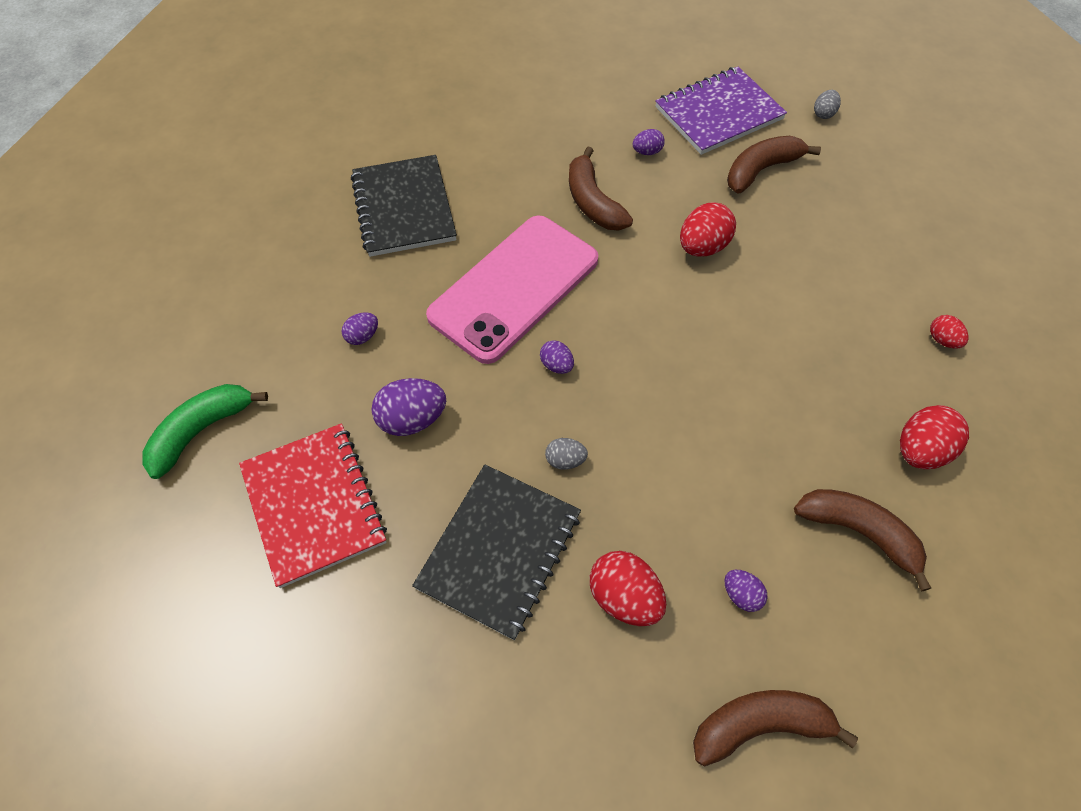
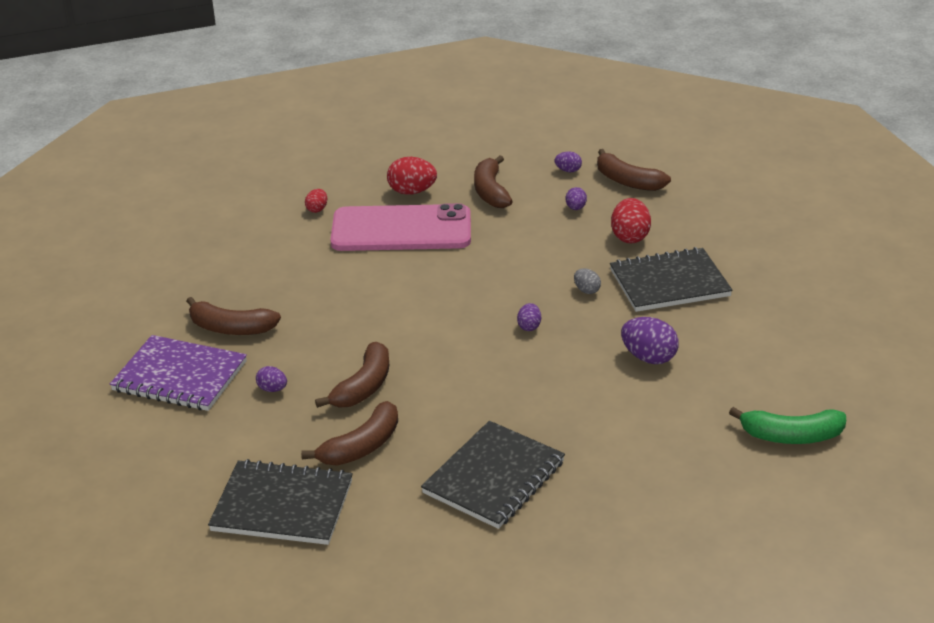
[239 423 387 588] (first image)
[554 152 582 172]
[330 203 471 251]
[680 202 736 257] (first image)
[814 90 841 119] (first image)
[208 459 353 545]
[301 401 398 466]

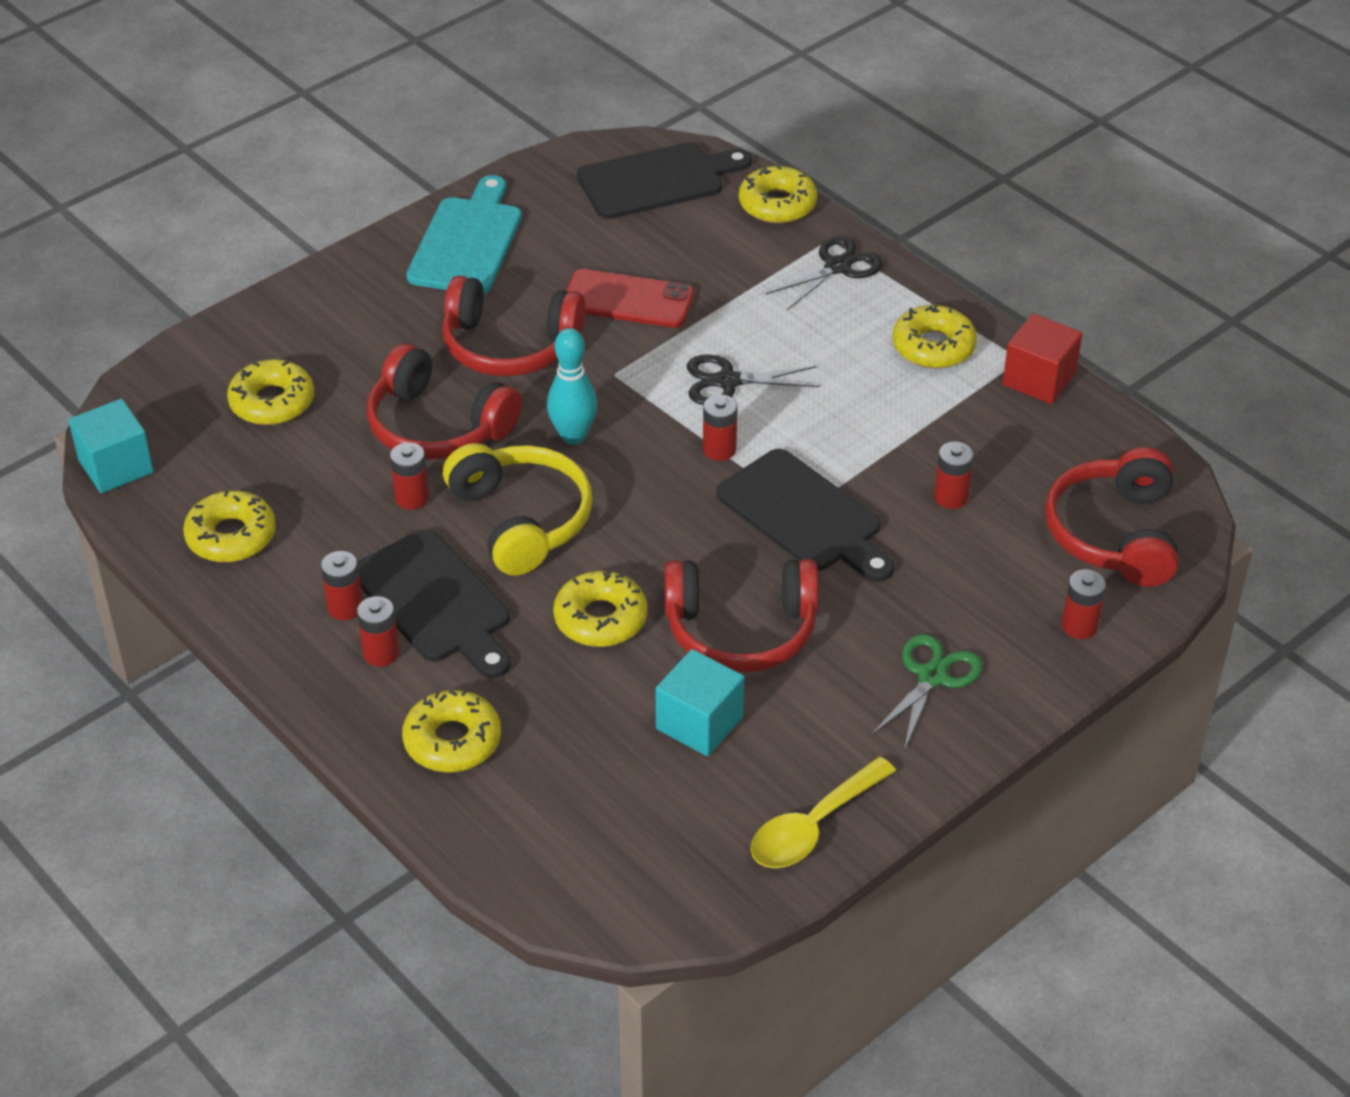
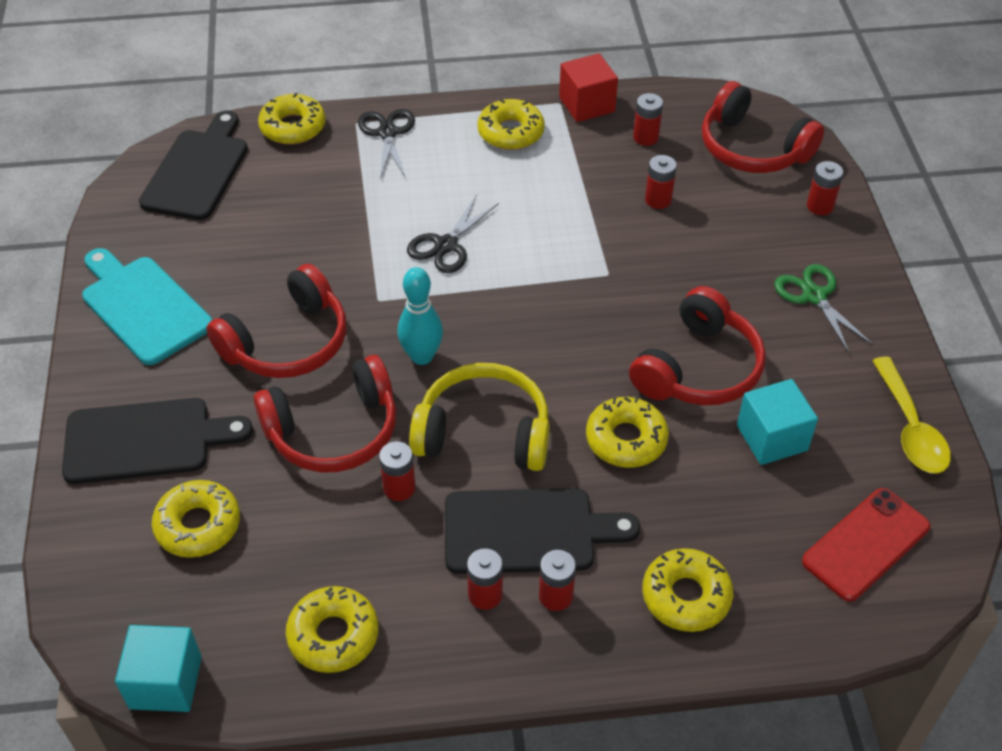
[802 488 930 602]
[633 93 663 146]
[62 398 253 484]

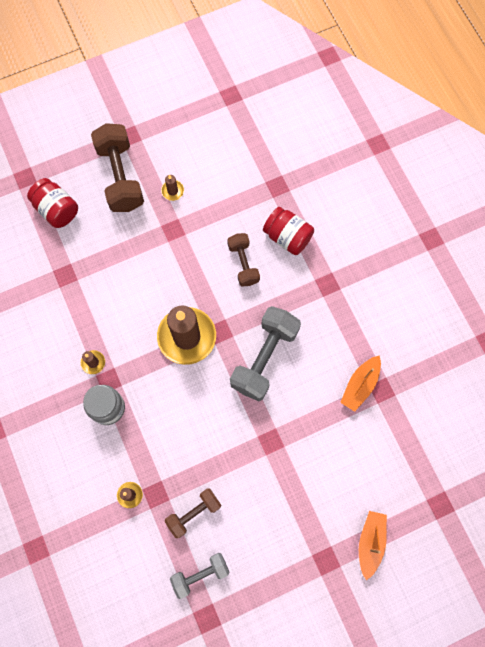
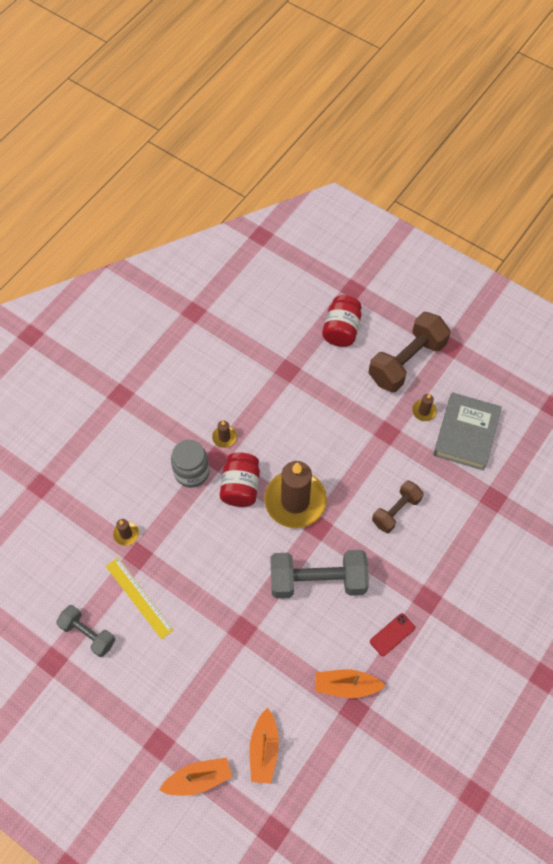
[106 558 174 639]
[220 452 260 507]
[250 708 279 784]
[370 613 415 656]
[433 392 502 471]

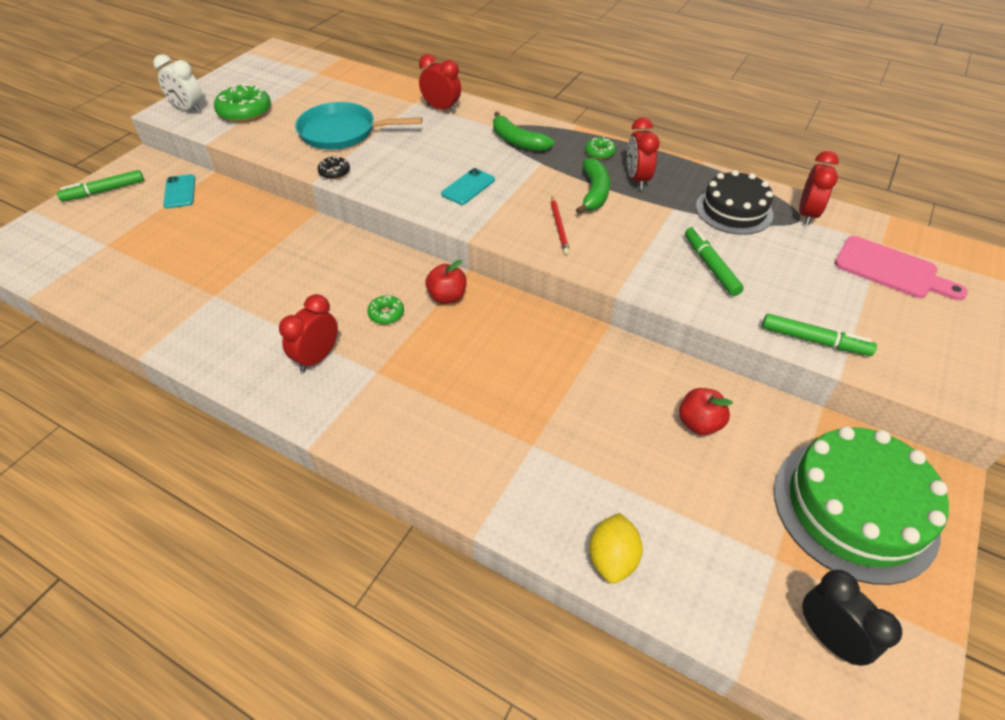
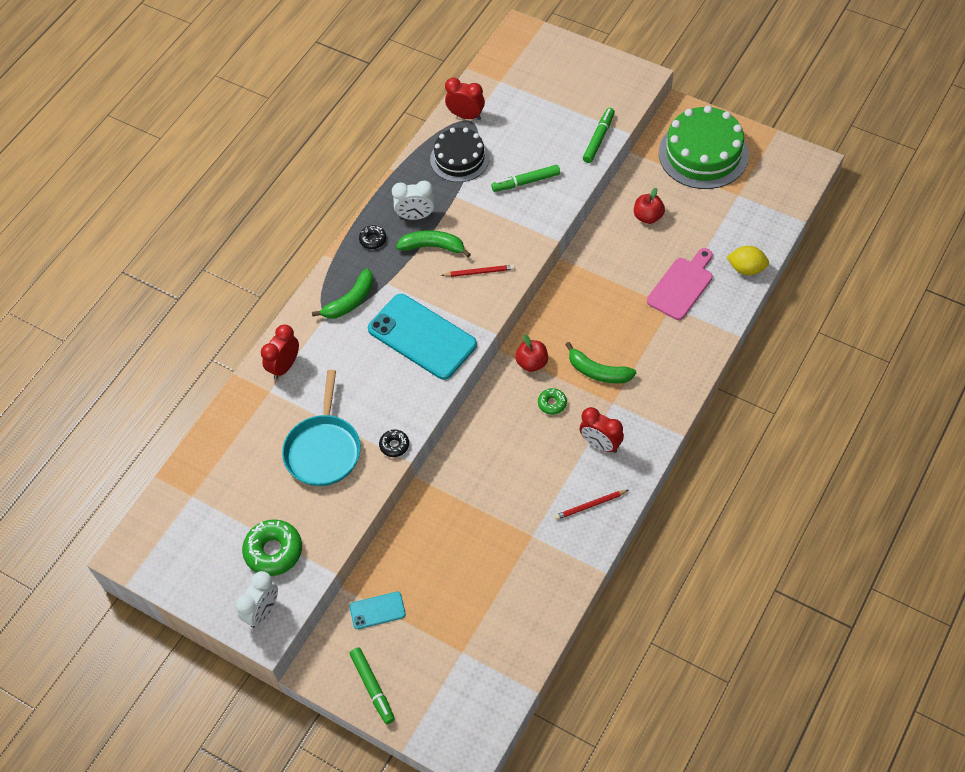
[368 294 477 380]
[359 225 386 249]
[392 181 434 220]
[802 570 902 666] (first image)
[647 248 713 320]
[555 490 629 520]
[565 342 636 384]

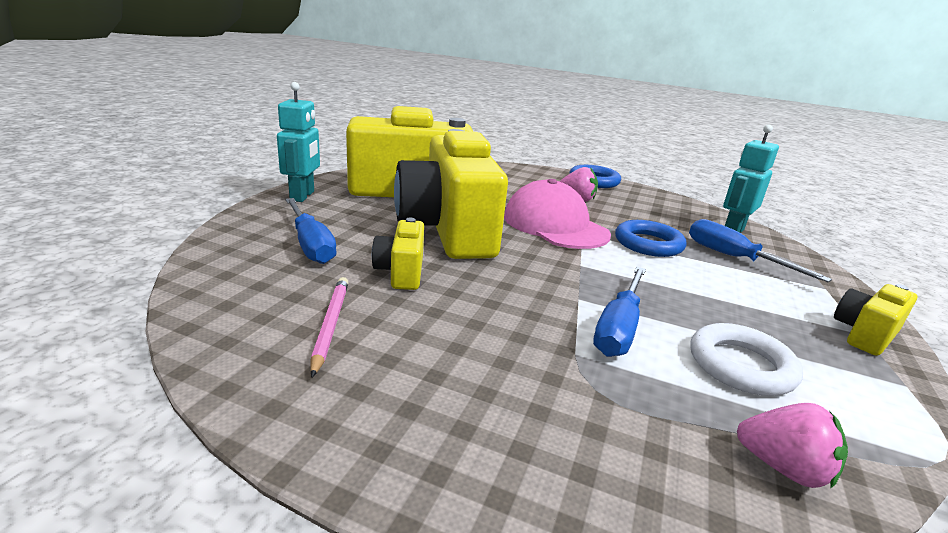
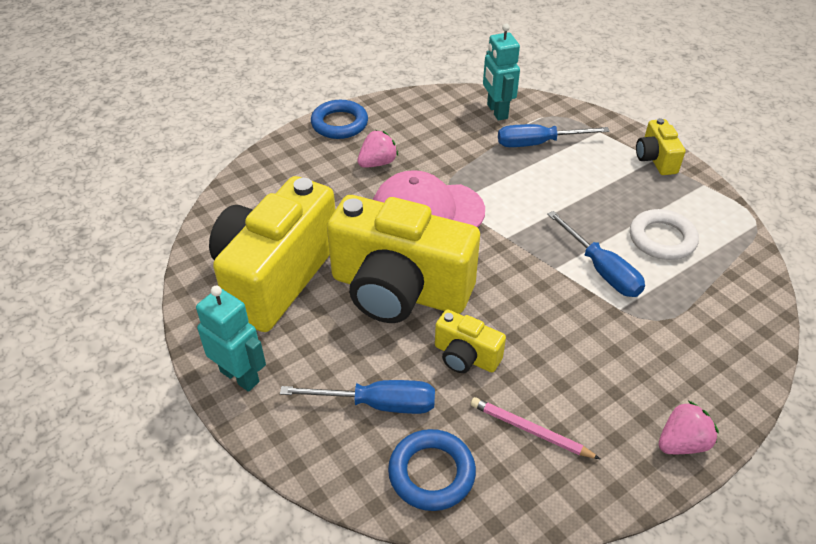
[388 429 476 511]
[658 401 719 454]

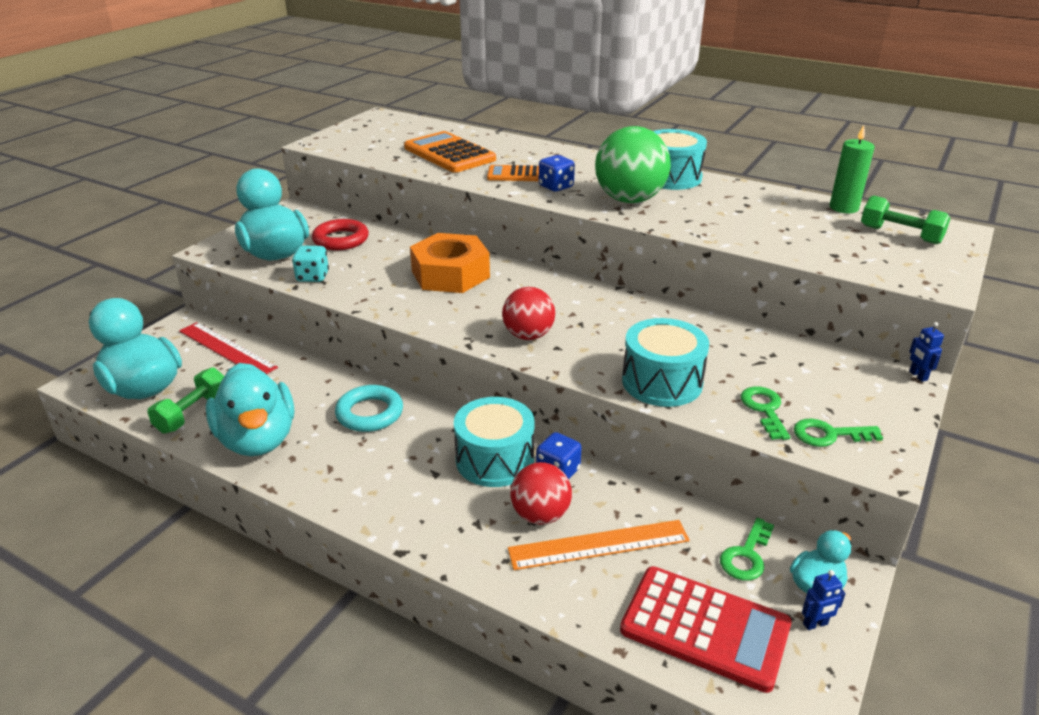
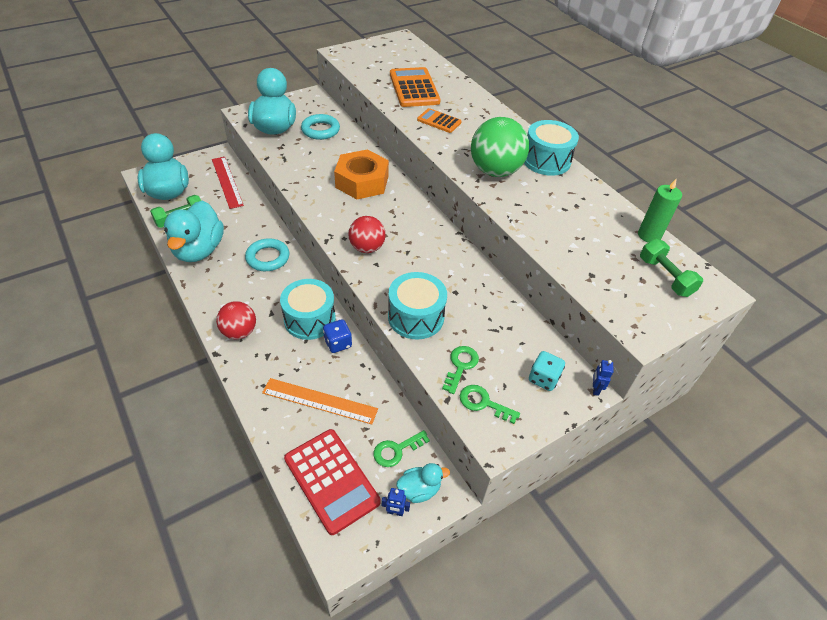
[529 351 565 391]
[301 114 340 140]
[216 301 256 339]
[539 155 575 192] (first image)

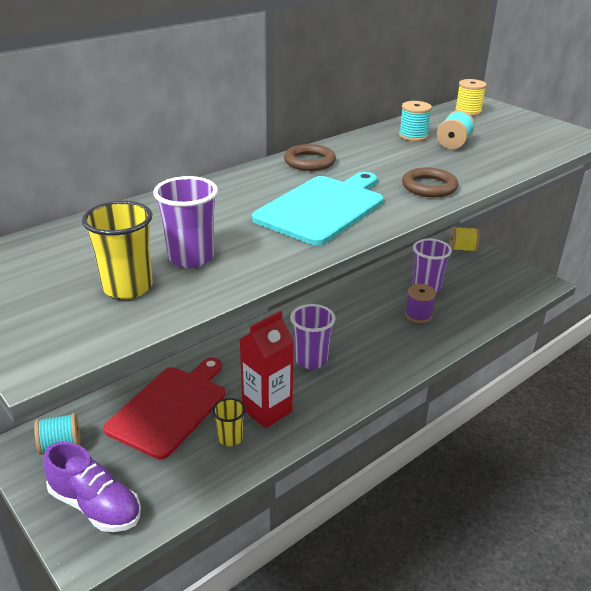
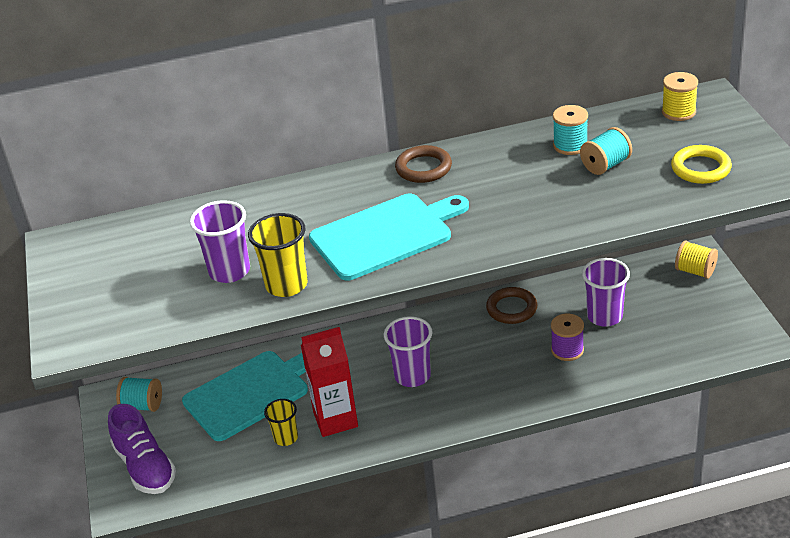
[248 213 308 297]
[182 351 308 441]
[486 287 537 324]
[671 145 732 184]

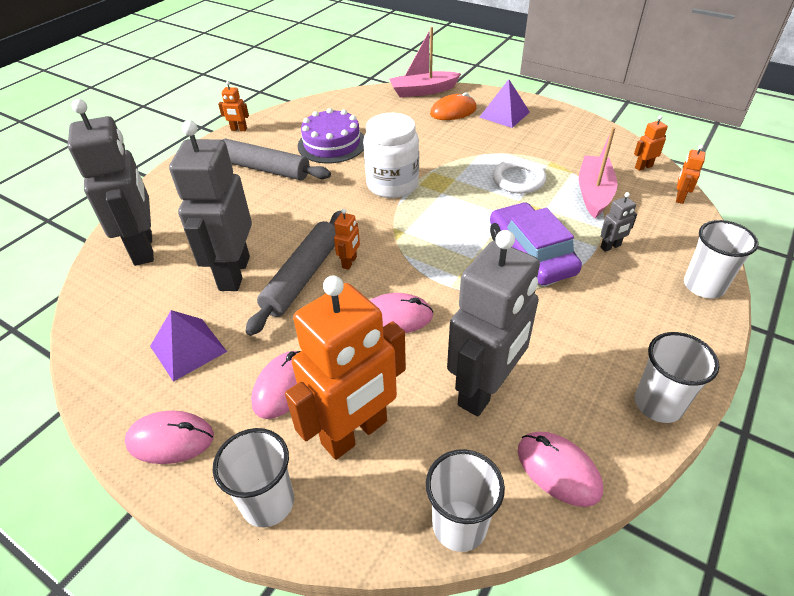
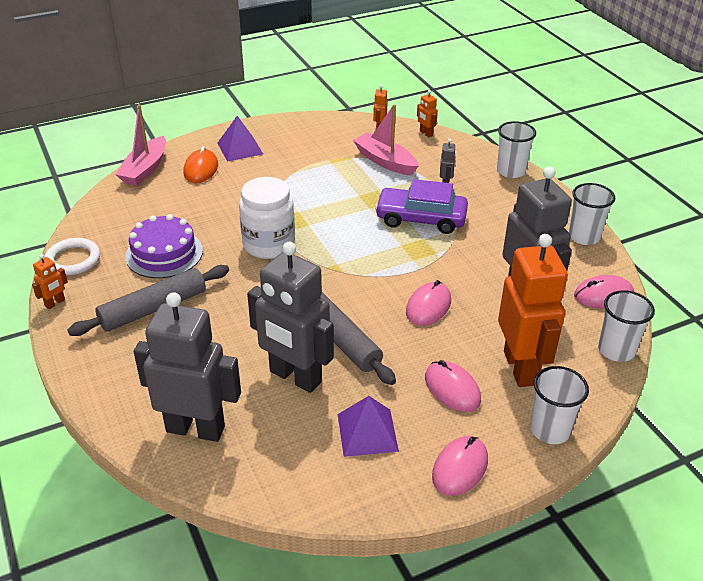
[334 209 360 270] (first image)
[44 238 100 275]

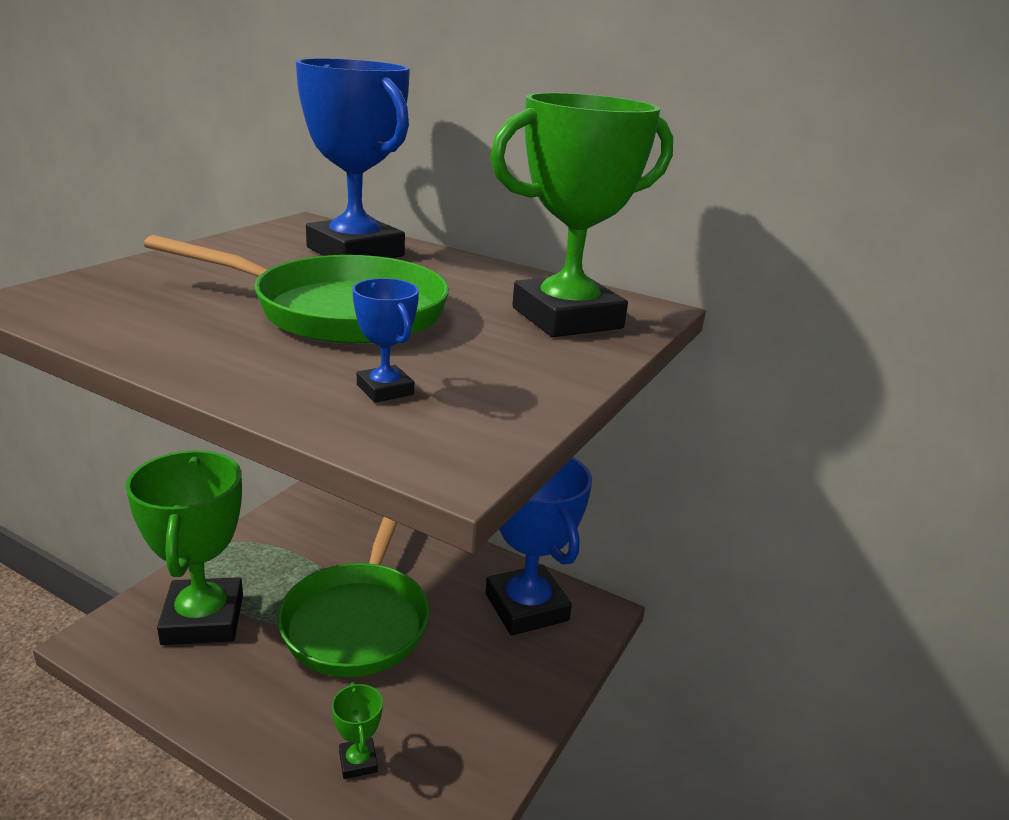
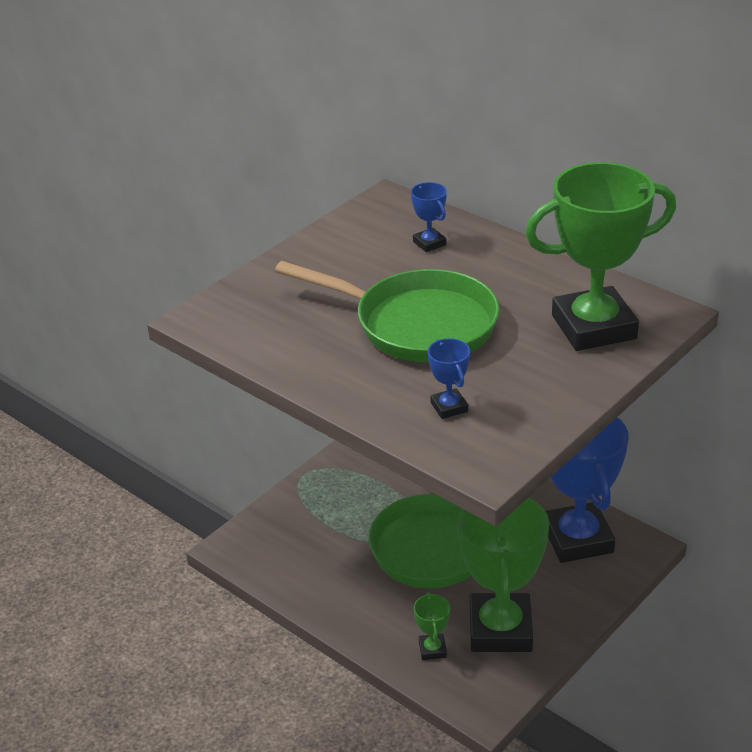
[457 497 549 652]
[411 182 447 252]

